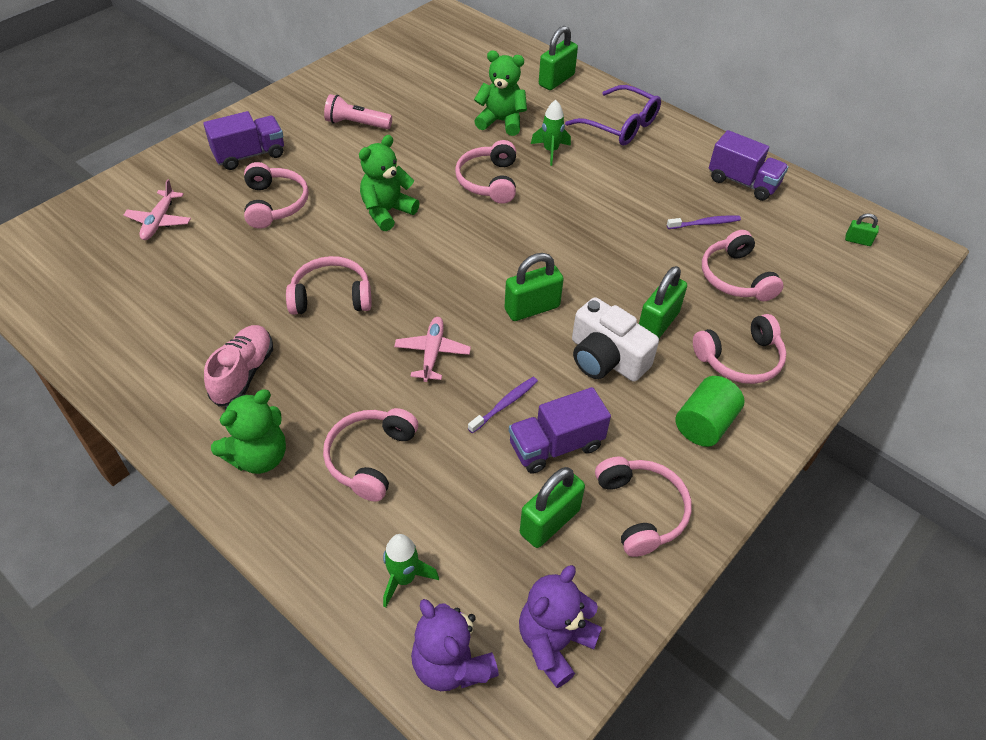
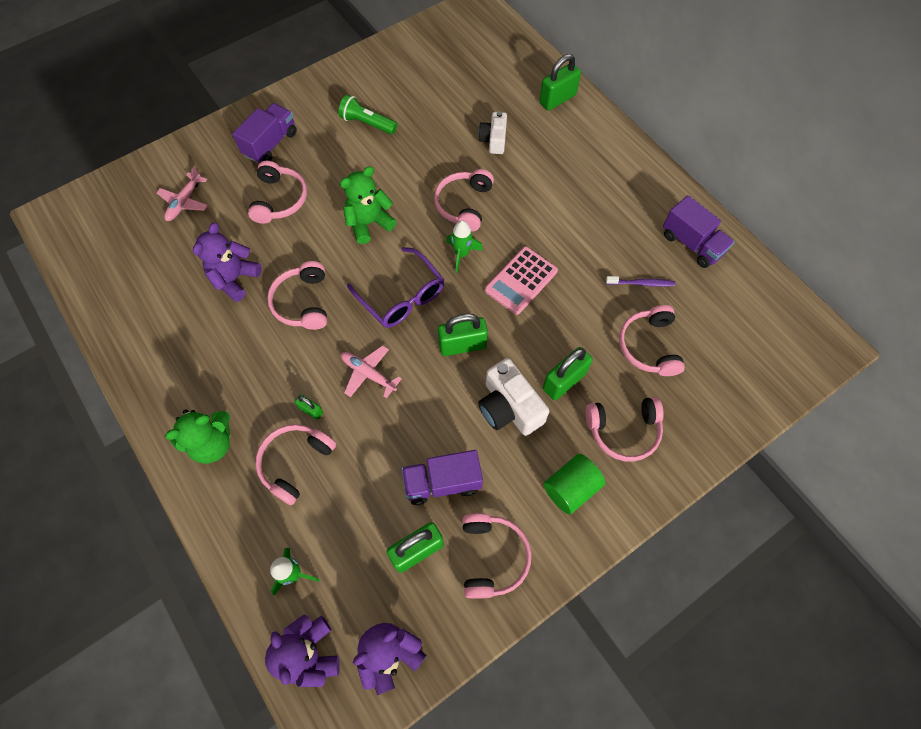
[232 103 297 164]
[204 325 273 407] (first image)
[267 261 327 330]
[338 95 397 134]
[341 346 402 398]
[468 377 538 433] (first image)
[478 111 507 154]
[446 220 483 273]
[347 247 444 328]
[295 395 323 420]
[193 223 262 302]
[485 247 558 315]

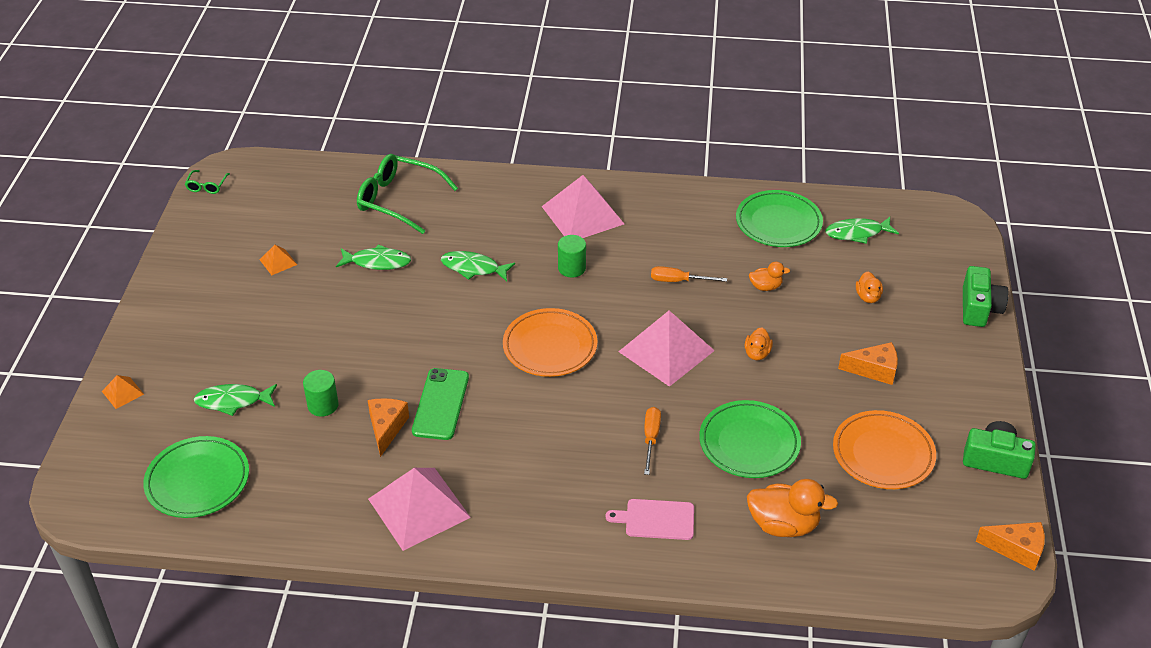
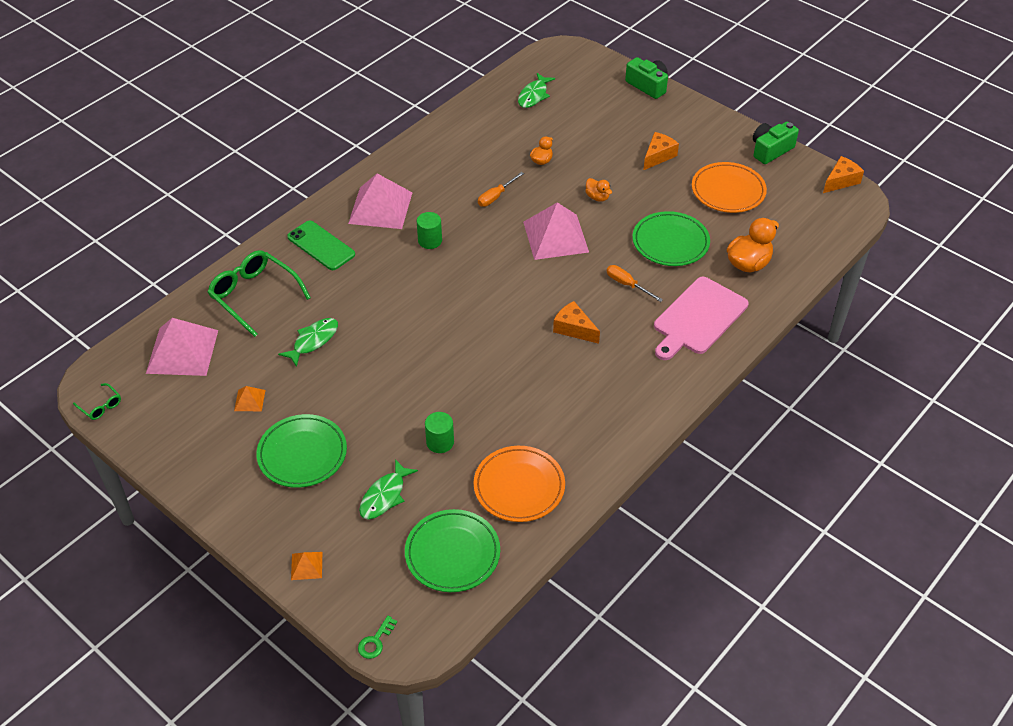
[208 250 311 337]
[553 301 600 344]
[146 318 218 376]
[287 221 355 270]
[441 251 515 281] (first image)
[473 446 565 522]
[654 277 749 360]
[256 414 347 488]
[856 272 883 303] (first image)
[358 616 397 659]

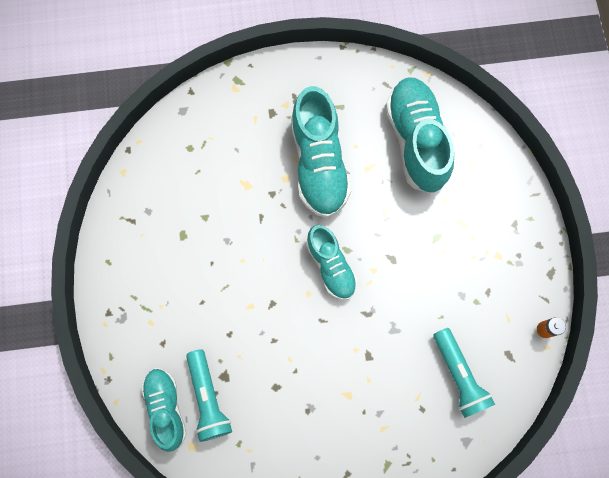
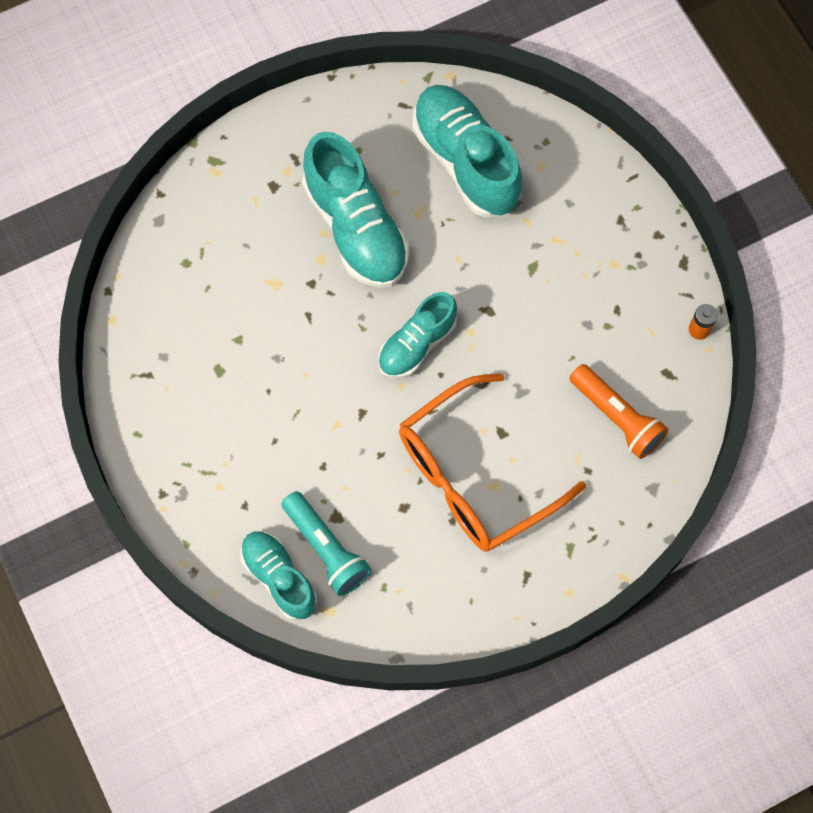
[378 292 457 378]
[569 364 669 459]
[399 373 586 552]

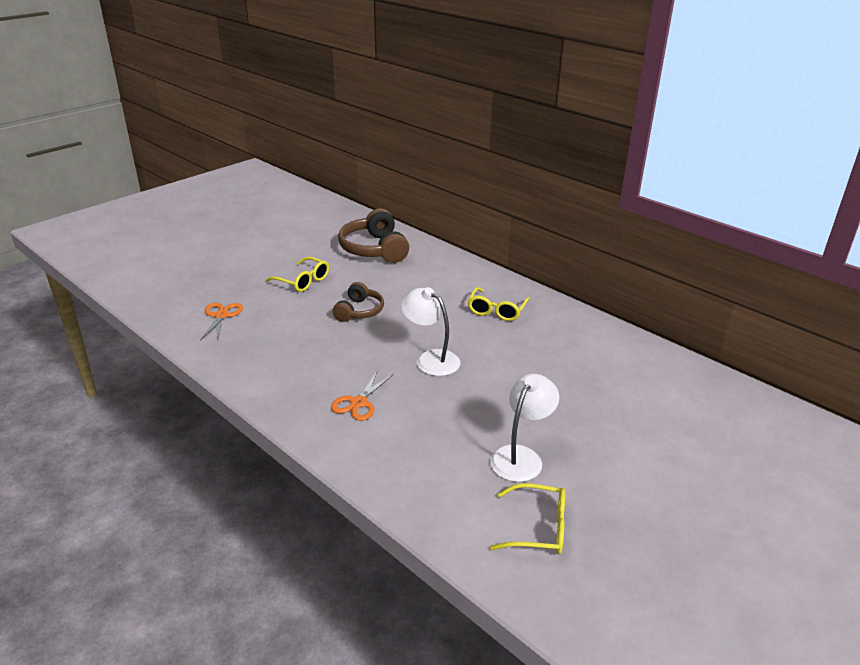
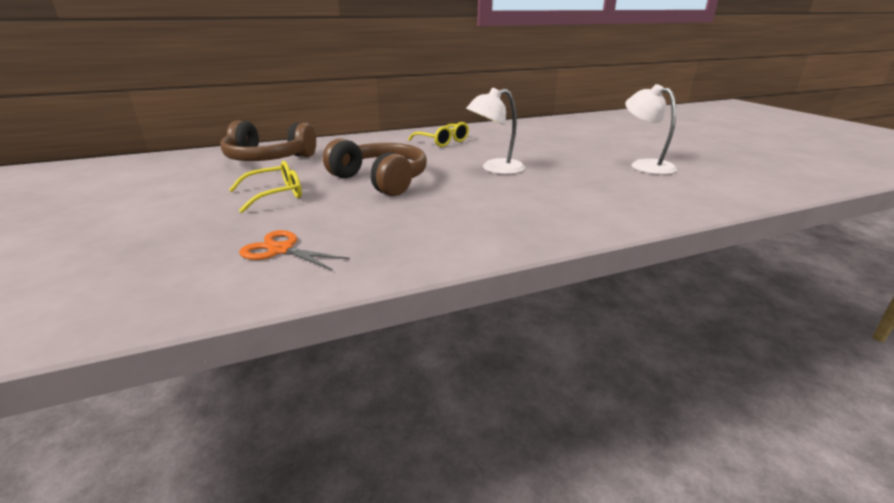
[331 370 394 421] (first image)
[323 138 427 196]
[490 483 565 554] (first image)

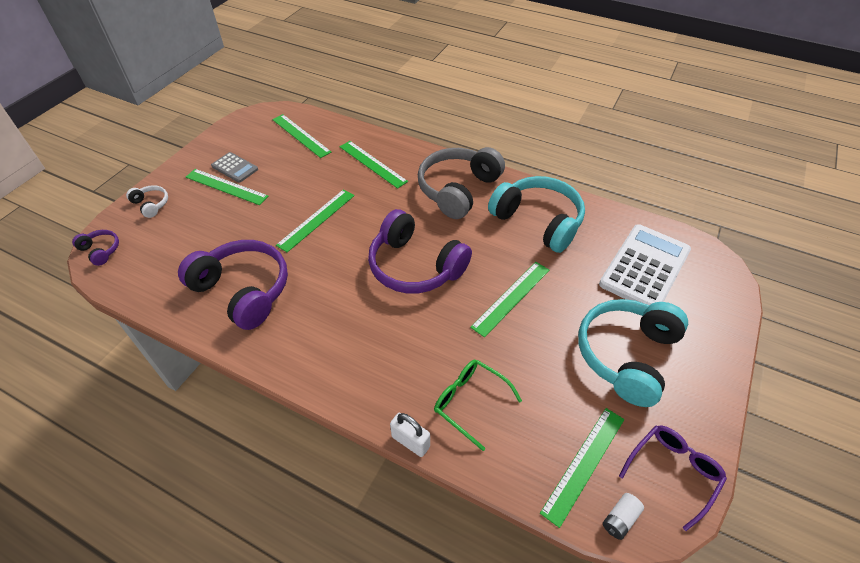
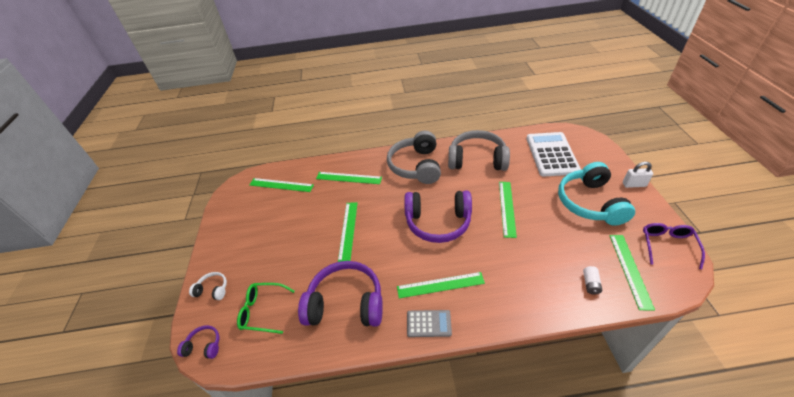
[397 272 485 298]
[407 310 452 337]
[623 162 653 188]
[237 283 295 334]
[448 130 510 171]
[583 266 602 294]

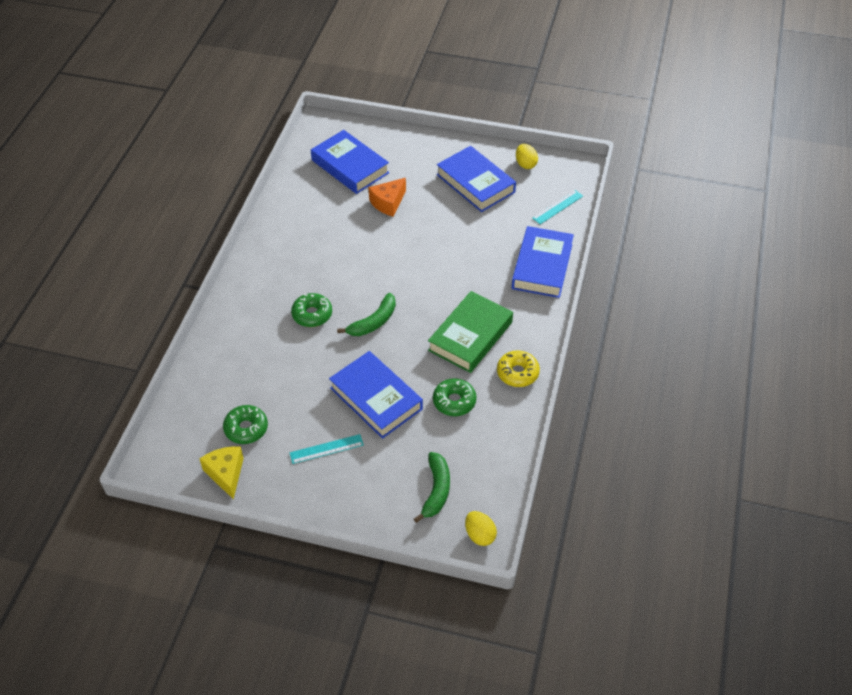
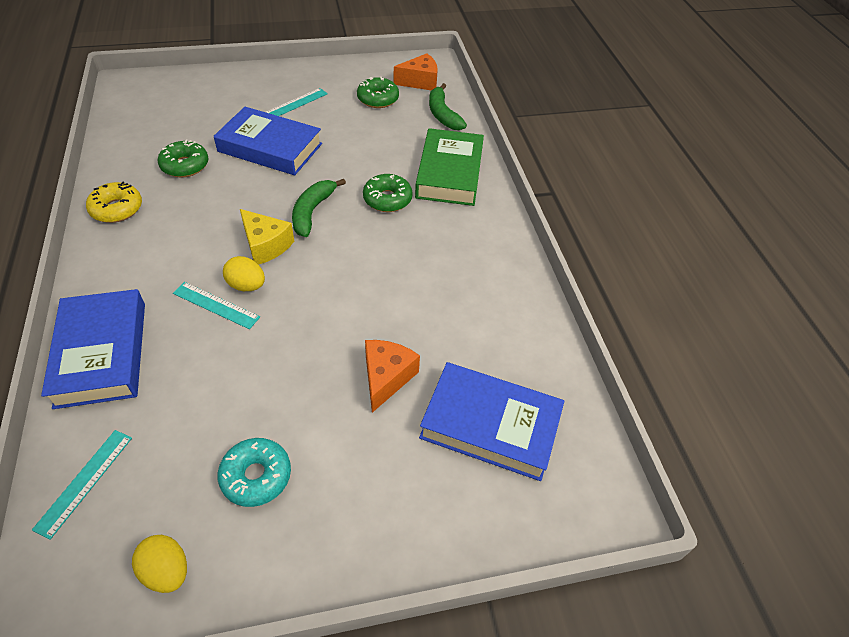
[240 209 294 265]
[429 83 467 130]
[415 128 484 206]
[218 438 291 507]
[223 256 265 291]
[173 282 260 329]
[394 54 438 90]

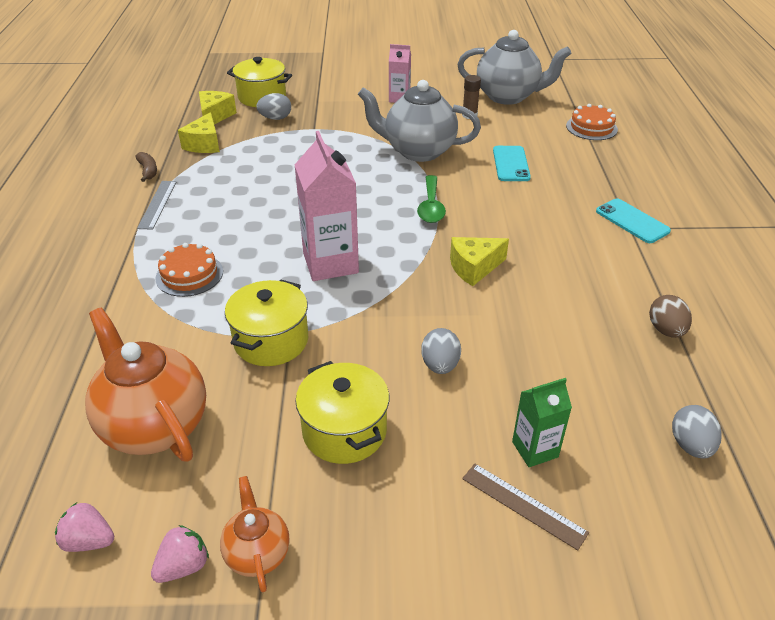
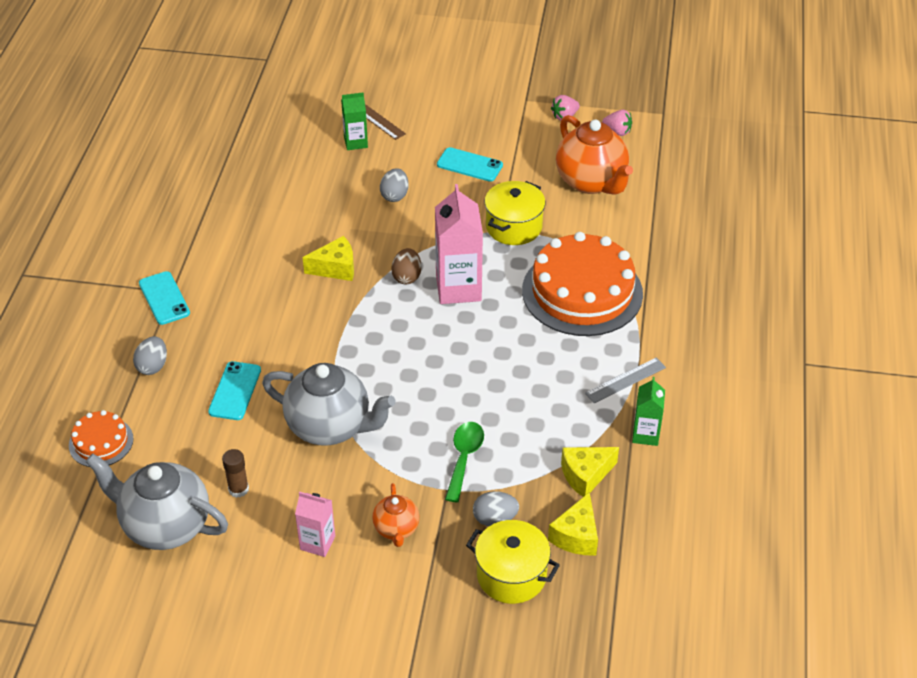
[632 377 665 446]
[585 358 666 403]
[522 232 643 336]
[561 447 619 497]
[372 483 419 547]
[437 147 503 182]
[445 422 484 502]
[391 248 422 285]
[133 336 167 375]

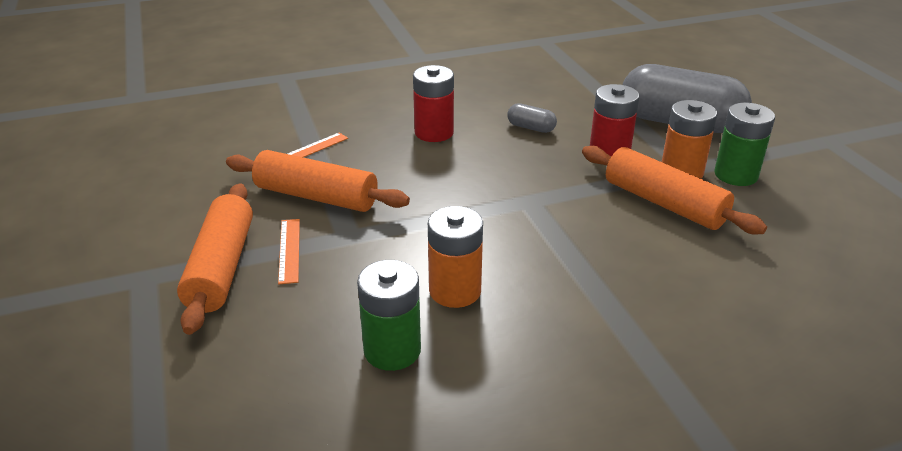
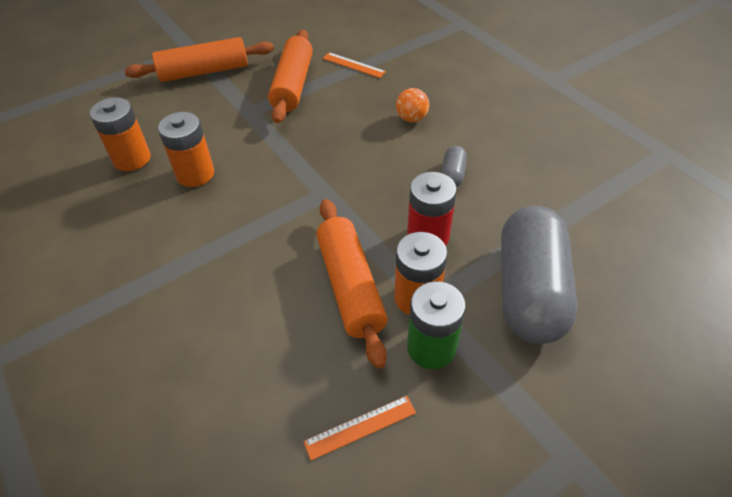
[303 396 416 460]
[90 97 151 171]
[396 88 429 122]
[316 199 387 368]

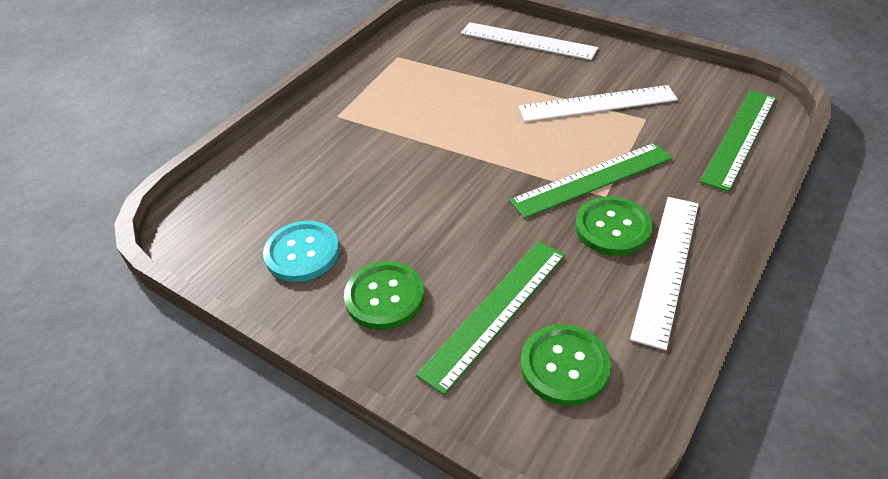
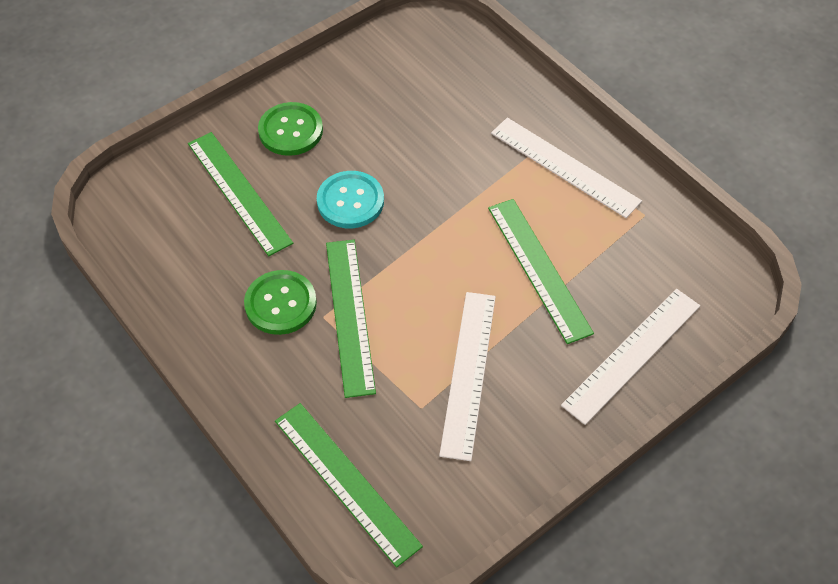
[317 171 384 229]
[521 324 611 406] (first image)
[491 118 642 218]
[488 199 594 344]

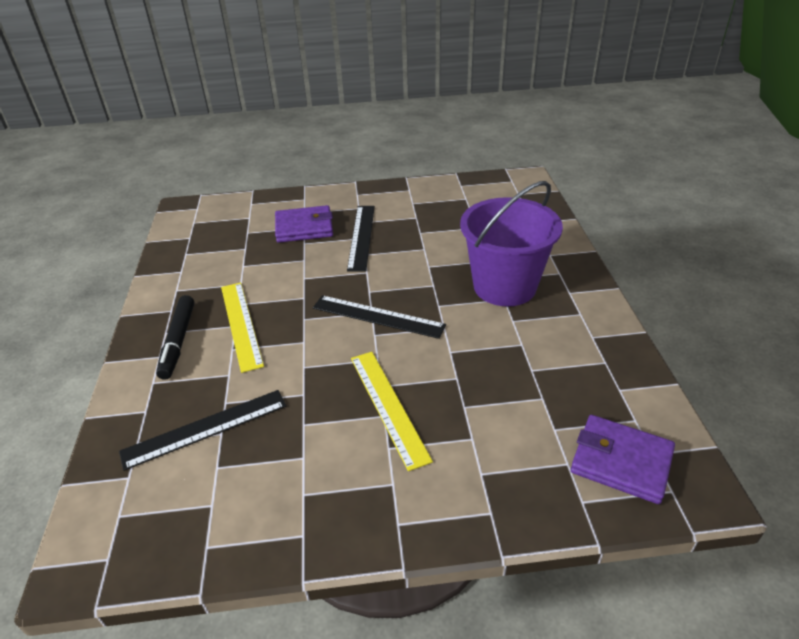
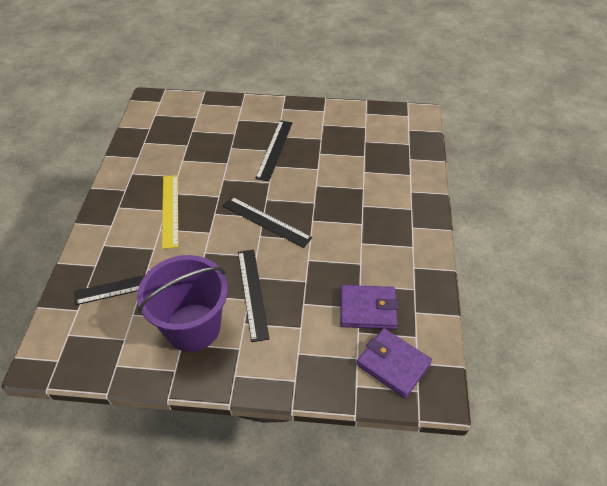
[156 295 194 380] (first image)
[340 285 398 329]
[238 250 269 342]
[137 255 228 352]

